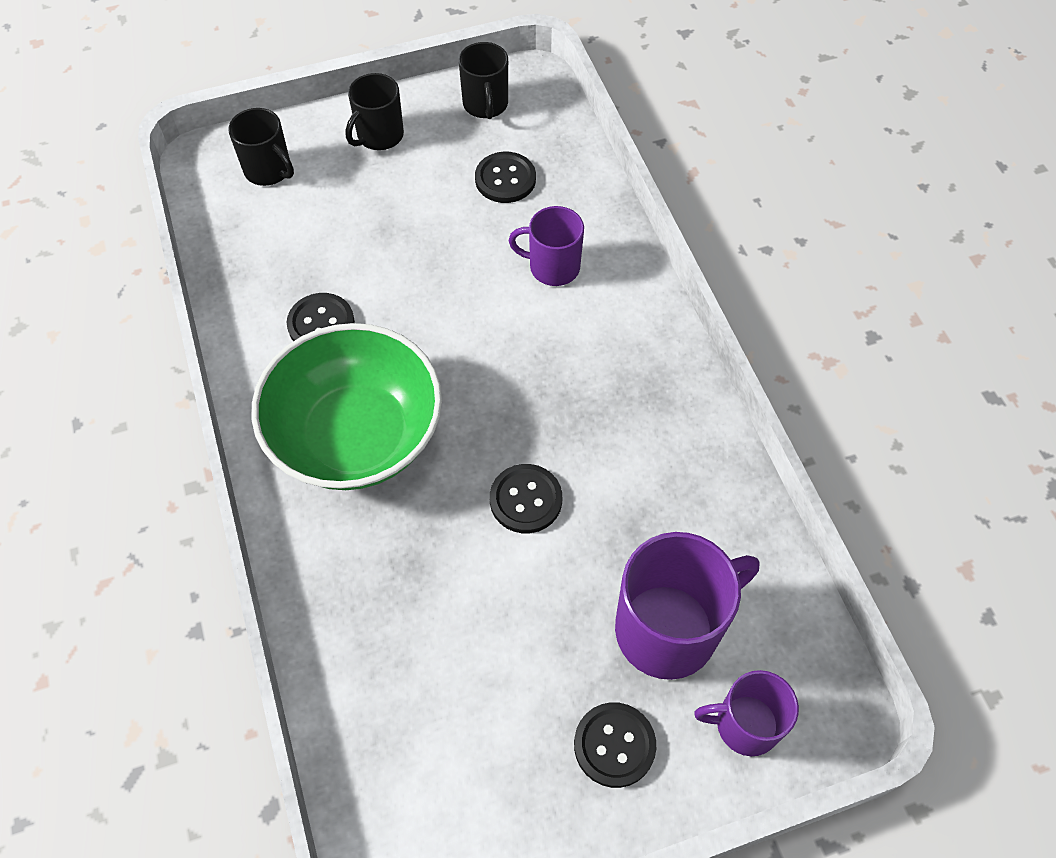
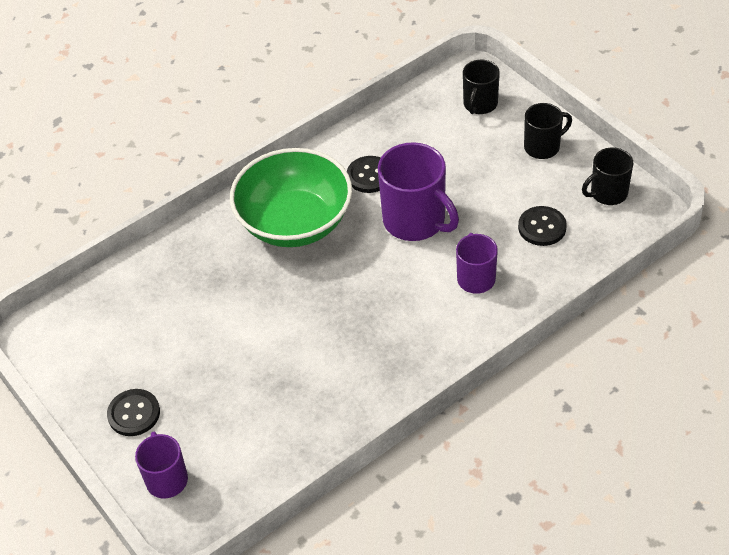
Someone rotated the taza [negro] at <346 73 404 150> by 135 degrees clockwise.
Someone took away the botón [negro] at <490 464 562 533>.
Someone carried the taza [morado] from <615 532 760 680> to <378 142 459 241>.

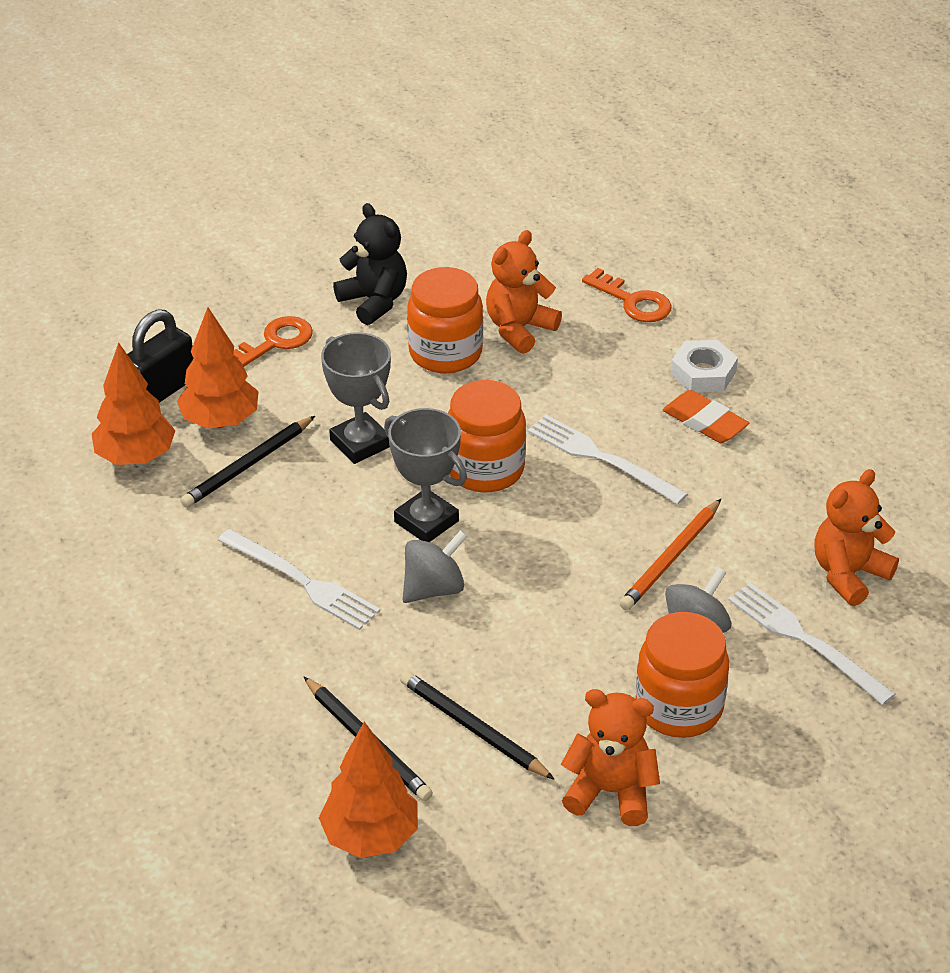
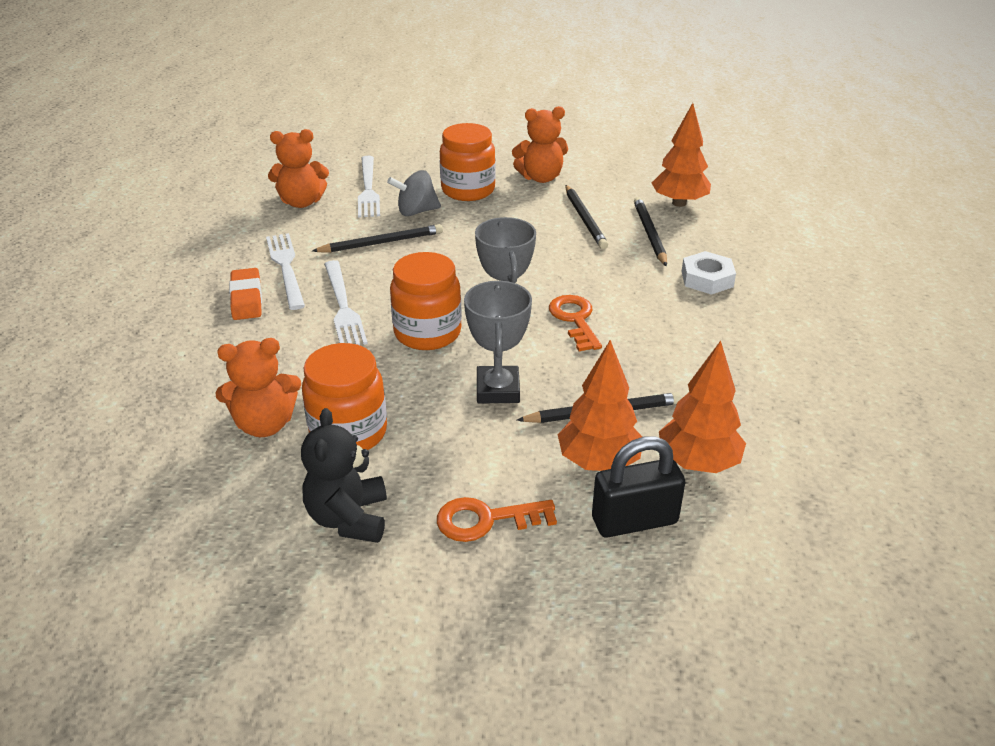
Someone carried the tenedor [blanco] from <218 529 380 630> to <266 233 305 310>.
Someone took away the peonza [gris] at <403 530 467 603>.
Someone rotated the osito [naranja] at <561 689 660 826> by 60 degrees counterclockwise.
Someone carried the llave [naranja] from <582 268 672 322> to <549 295 602 351>.
Someone repainted the lápiz [naranja] at <619 499 721 610>, which became the lápiz [negro] at <312 224 443 253>.
Someone carried the tuerca [blanco] from <671 340 738 392> to <681 251 736 295>.

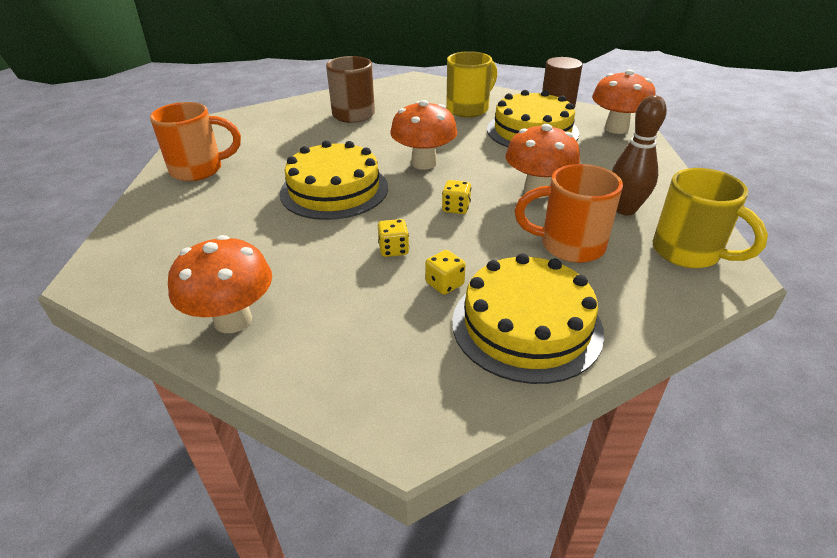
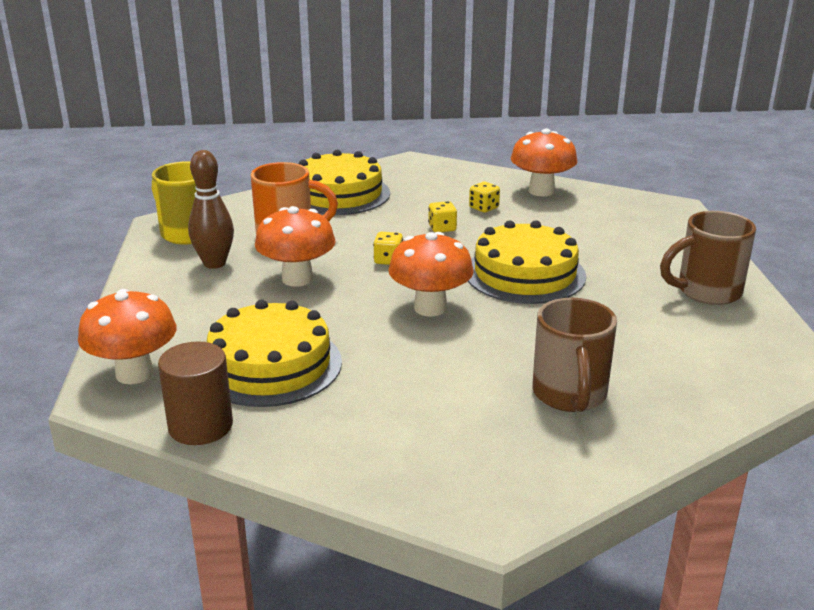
Someone repainted the taza [naranja] at <150 102 241 181>, which became the taza [marrón] at <660 211 756 305>.
Someone carried the dado [amarillo] from <425 250 466 295> to <469 182 500 213>.
Someone took away the taza [amarillo] at <446 51 498 118>.

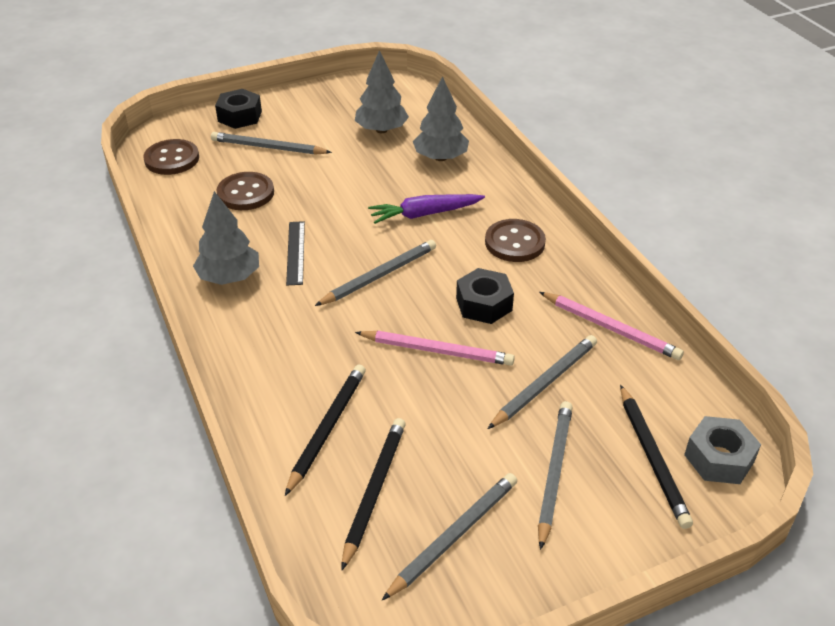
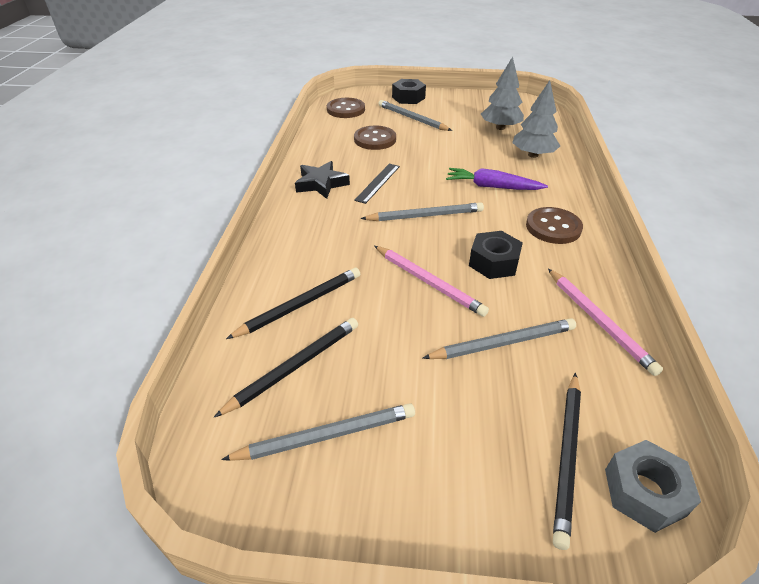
Someone swapped the árbol [gris] at <193 191 259 285> for the estrella [negro] at <295 161 350 199>.
Someone took away the lápiz [gris] at <538 401 573 550>.

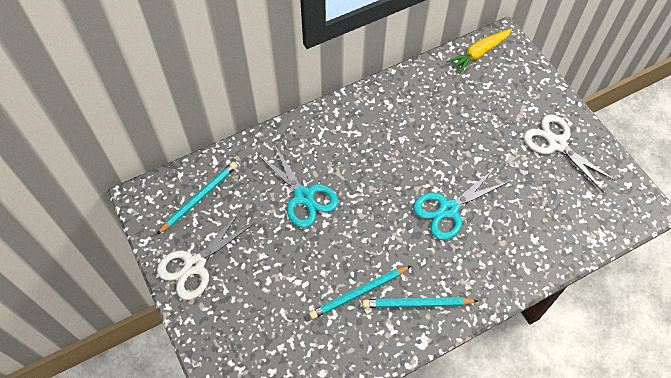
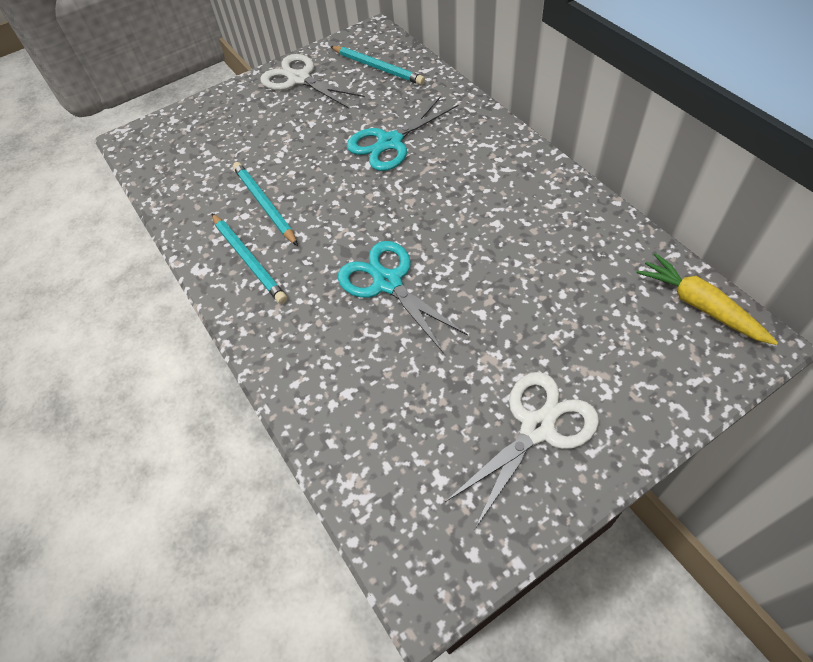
Someone rotated the lápiz [turquesa] at <363 297 478 308> by 150 degrees clockwise.

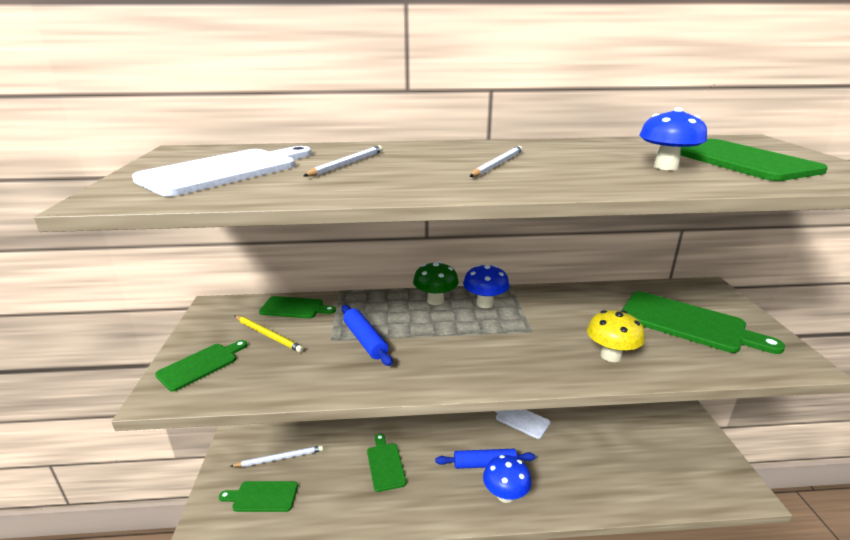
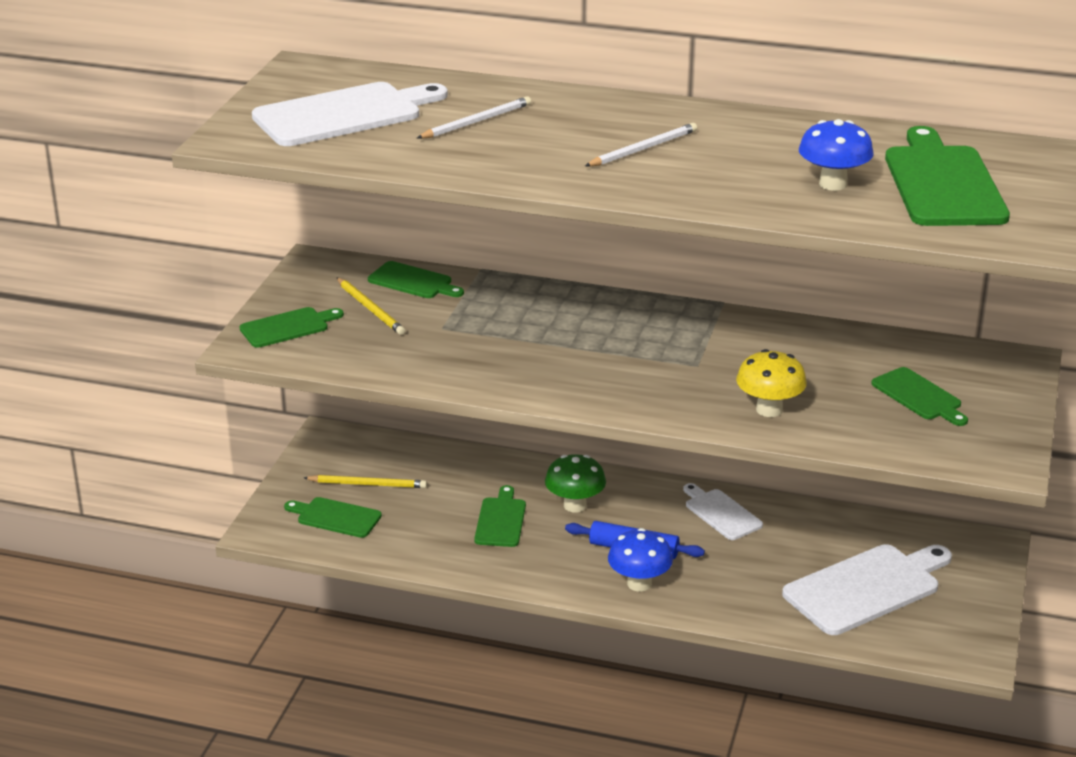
Someone repainted the lápiz [blanco] at <230 445 323 467>, which became the lápiz [amarillo] at <304 475 427 488>.
Someone took away the rodillo [azul] at <341 305 392 366>.
Someone carried the seta [verde] from <413 262 459 305> to <545 454 606 513>.
Someone took away the seta [azul] at <463 265 510 308>.
Someone scaled the tabla de cortar [verde] at <622 291 785 354> by 0.55.
Someone put down the tabla de cortar [blanco] at <782 544 952 635>.

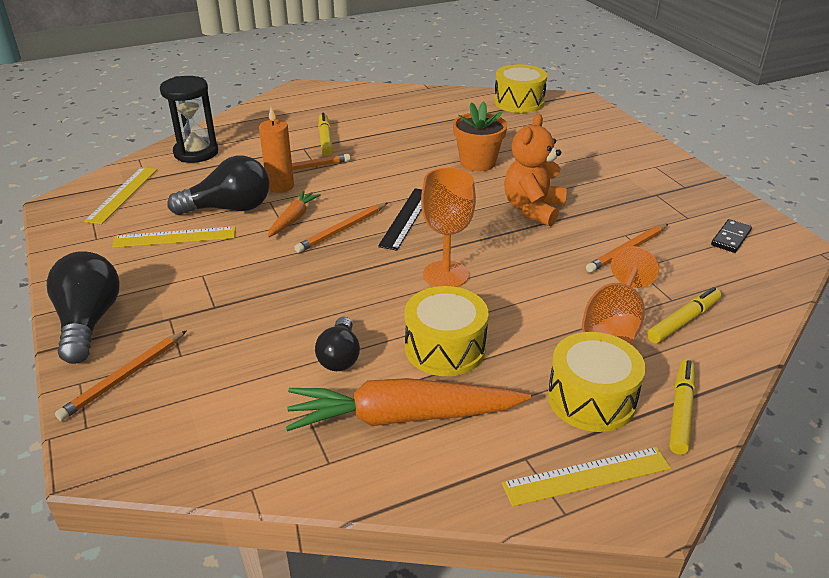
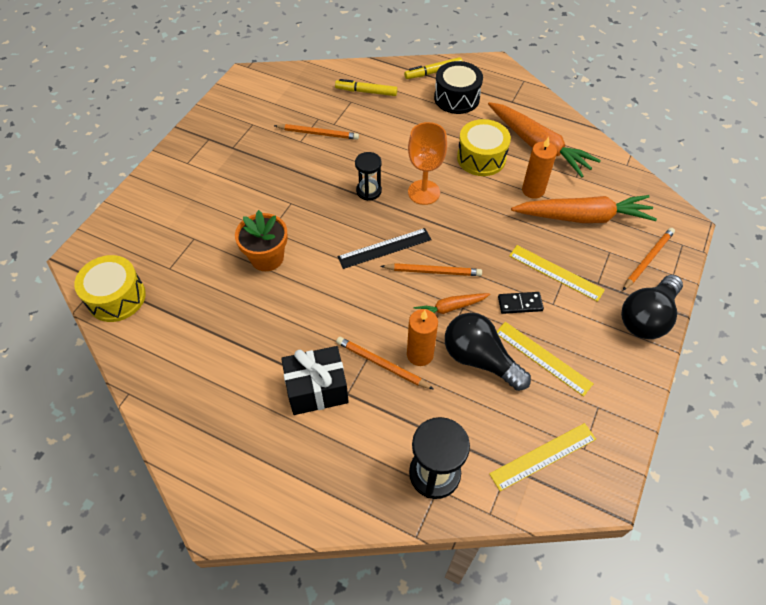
Someone rotated the lápiz [naranja] at <55 330 187 421> by 45 degrees counterclockwise.
Someone swapped the bombilla [negro] at <315 317 360 371> for the vela [naranja] at <522 137 557 199>.
Someone swapped the rotulador [amarillo] at <318 113 333 156> for the regalo [negro] at <281 346 349 415>.
Someone carried the regla [amarillo] from <502 447 671 507> to <509 245 605 302>.
Someone took away the osito [naranja] at <504 114 567 226>.
Someone repainted the tambor [amarillo] at <548 332 646 432>, which became the tambor [negro] at <434 61 483 114>.
Someone took away the copa [naranja] at <582 246 659 344>.
Someone carried the ficha de dominó [negro] from <711 219 752 253> to <498 292 544 314>.
Someone put down the reloj de arena [negro] at <355 152 382 201>.
Someone put down the zanahoria [naranja] at <511 195 657 223>.

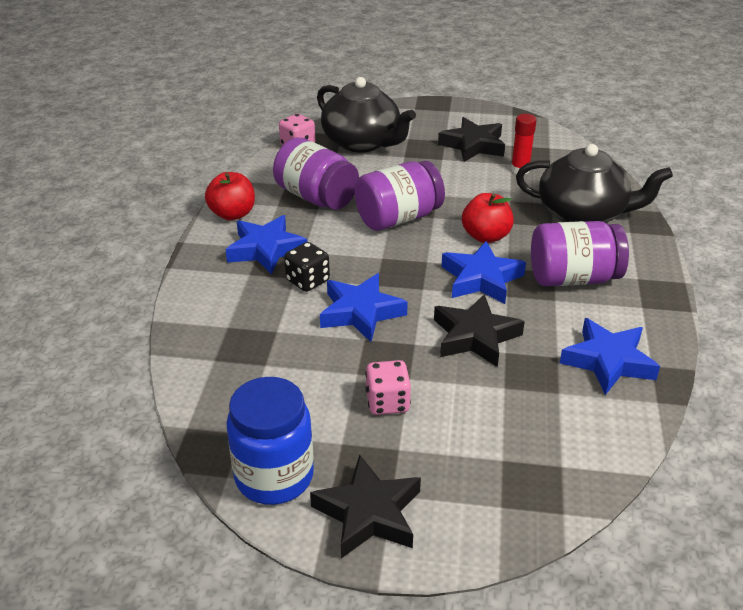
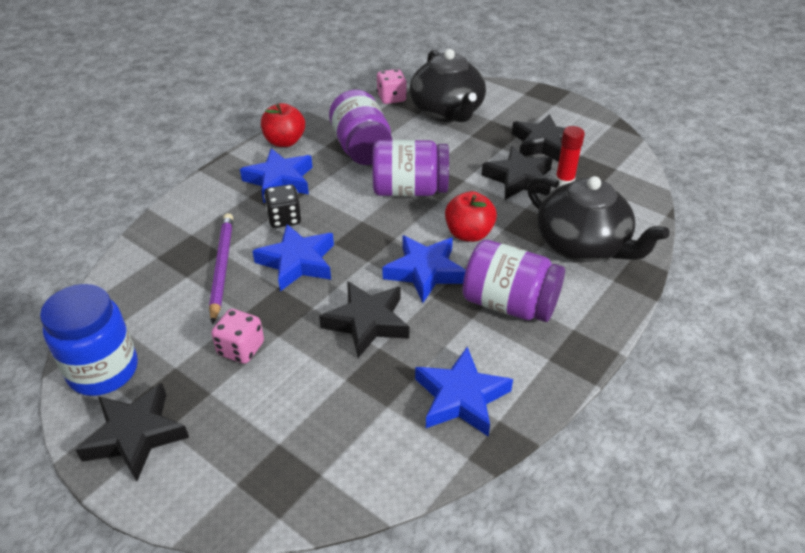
Someone put down the lápiz [morado] at <209 213 233 324>.
Someone put down the estrella [negro] at <482 146 553 200>.

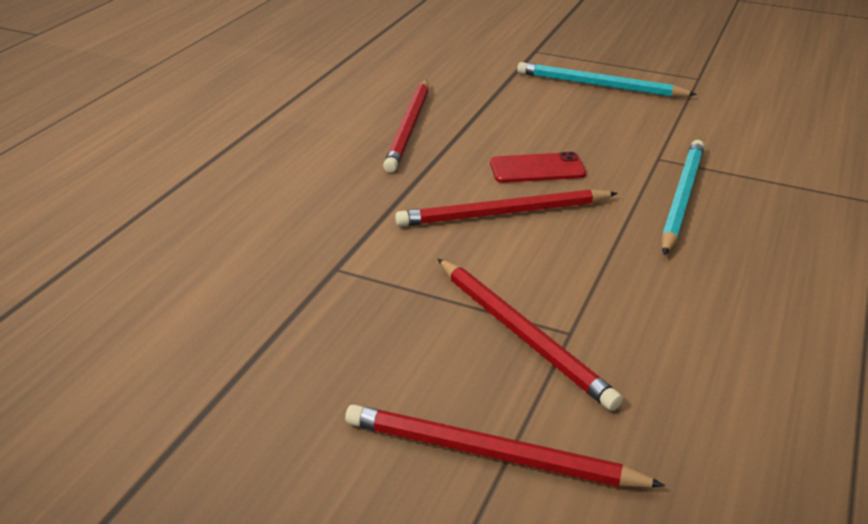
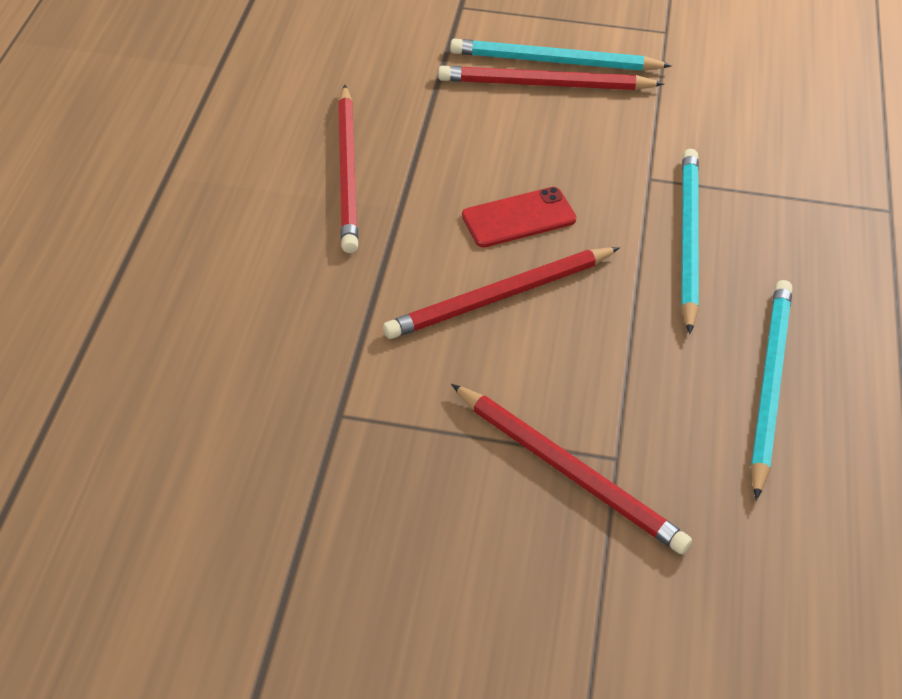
Someone carried the lápiz [rojo] from <345 405 665 487> to <438 66 664 90>.
Someone put down the lápiz [turquesa] at <751 280 792 500>.

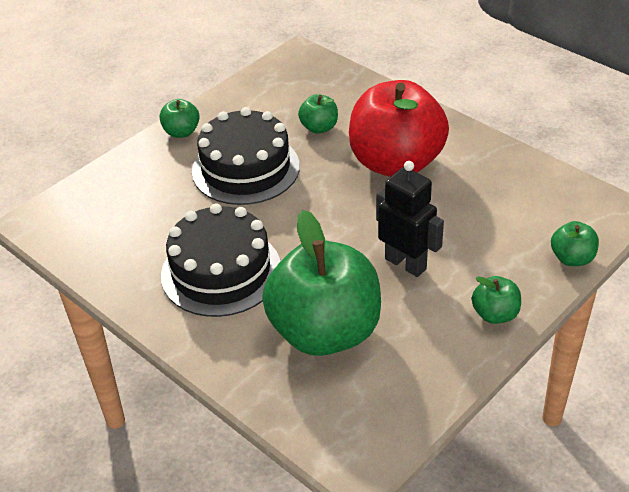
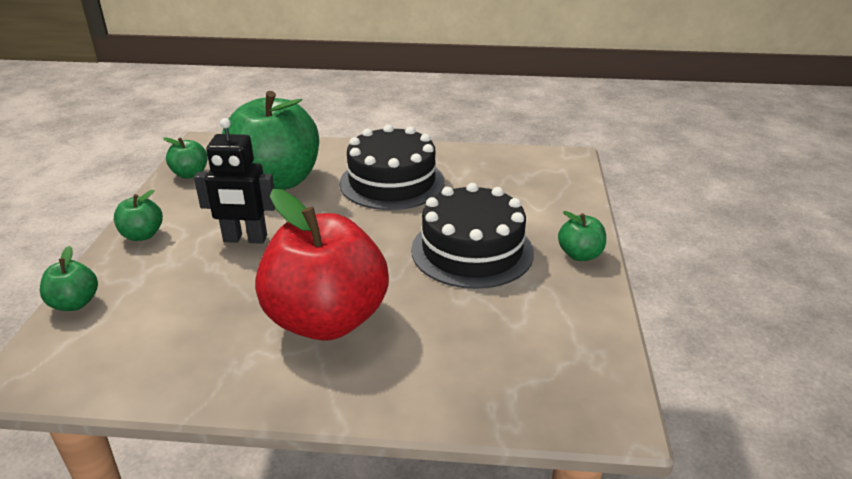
Someone carried the manzana [verde] from <298 94 338 134> to <163 137 208 179>.

